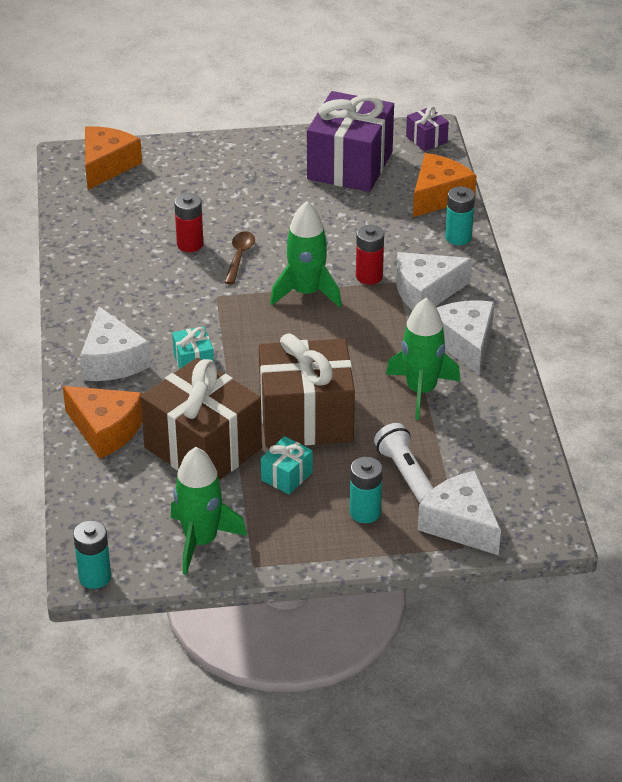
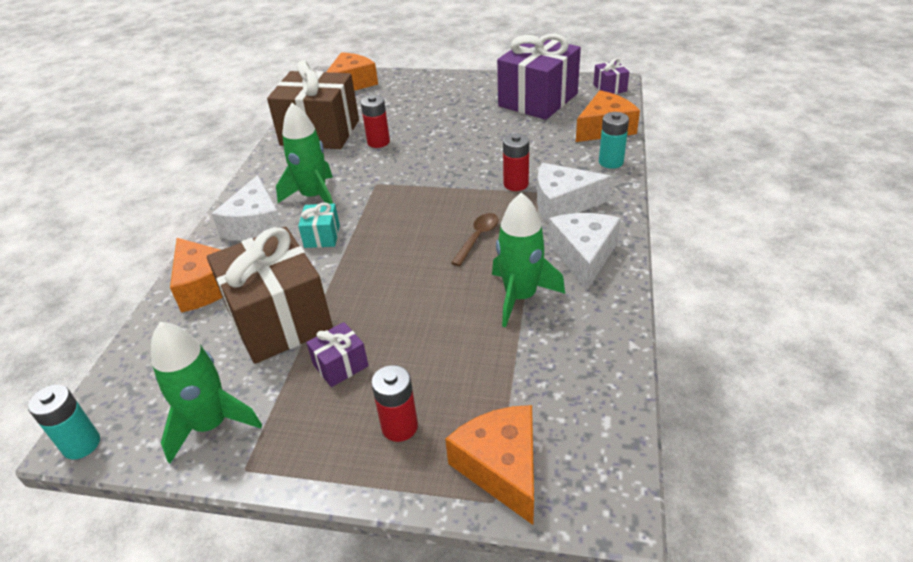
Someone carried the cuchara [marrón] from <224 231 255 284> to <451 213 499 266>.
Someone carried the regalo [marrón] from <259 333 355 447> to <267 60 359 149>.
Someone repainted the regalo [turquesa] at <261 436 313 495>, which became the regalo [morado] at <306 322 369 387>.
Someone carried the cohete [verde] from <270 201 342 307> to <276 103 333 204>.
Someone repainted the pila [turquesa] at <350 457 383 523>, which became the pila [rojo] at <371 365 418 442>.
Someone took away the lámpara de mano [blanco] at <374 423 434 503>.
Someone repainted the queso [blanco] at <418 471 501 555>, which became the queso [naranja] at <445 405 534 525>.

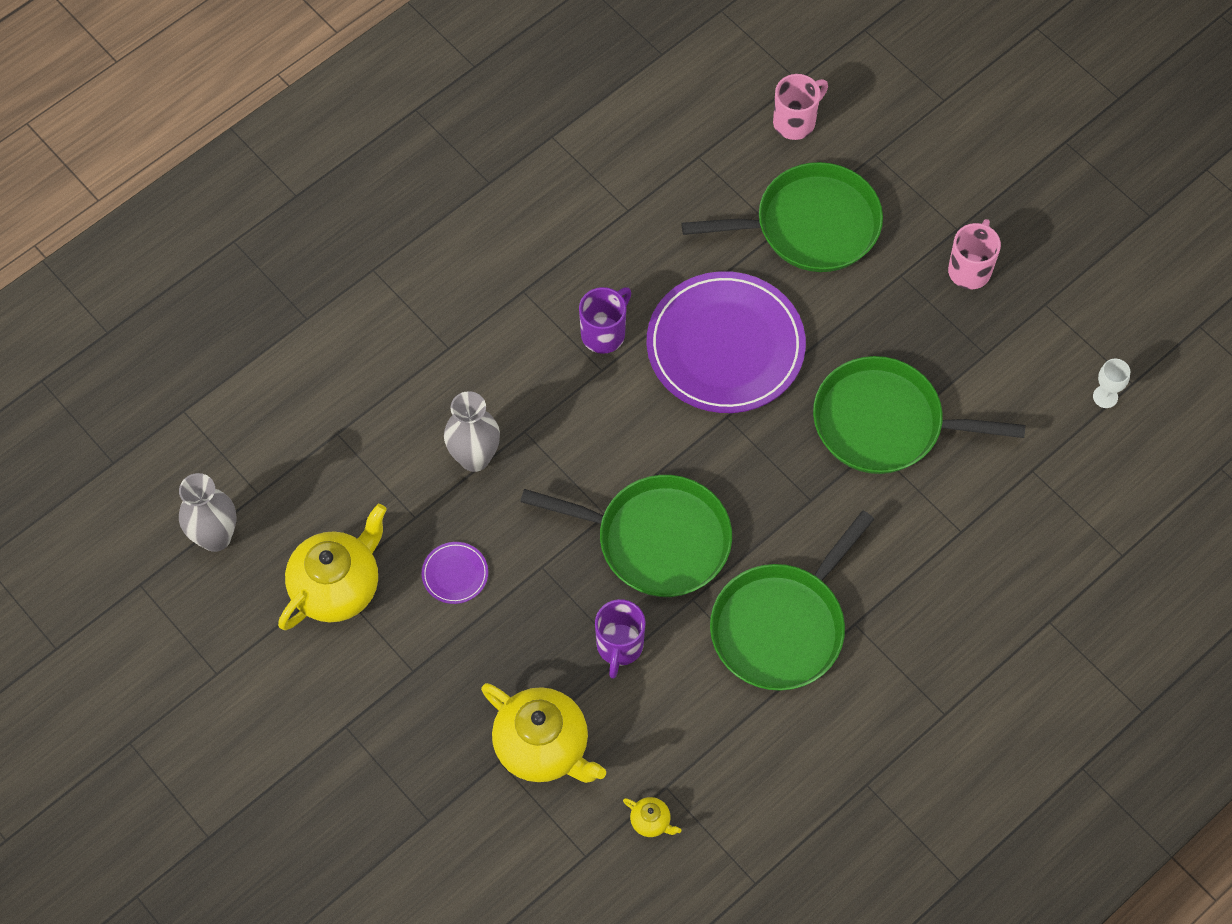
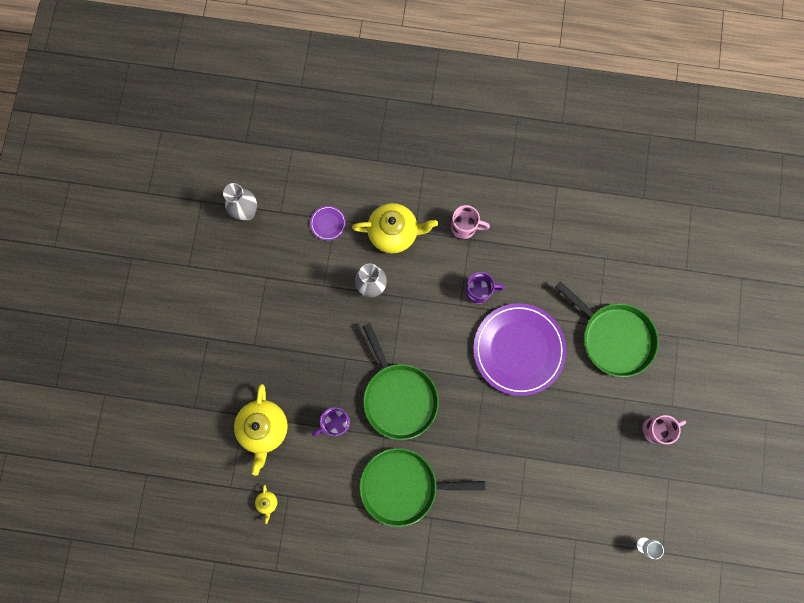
Someone carried the tetera [amarillo] from <278 504 387 630> to <352 203 438 253>.
Someone carried the plato [morado] from <422 542 488 604> to <310 206 346 241>.
Someone carried the taza [rosa] from <773 74 828 140> to <451 205 490 239>.
Someone took away the sartén [verde] at <813 356 1026 474>.

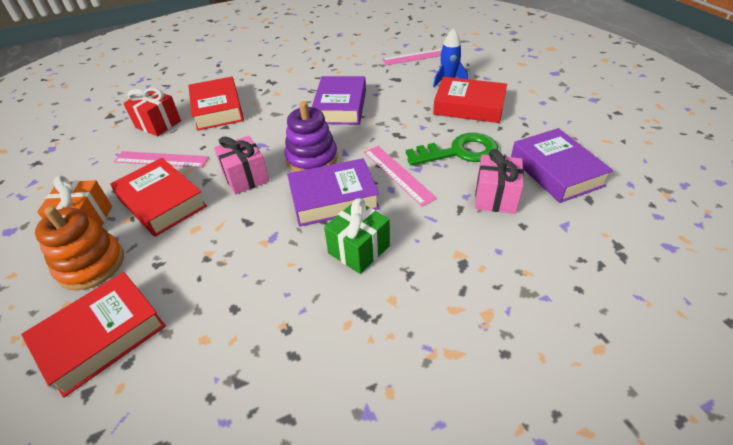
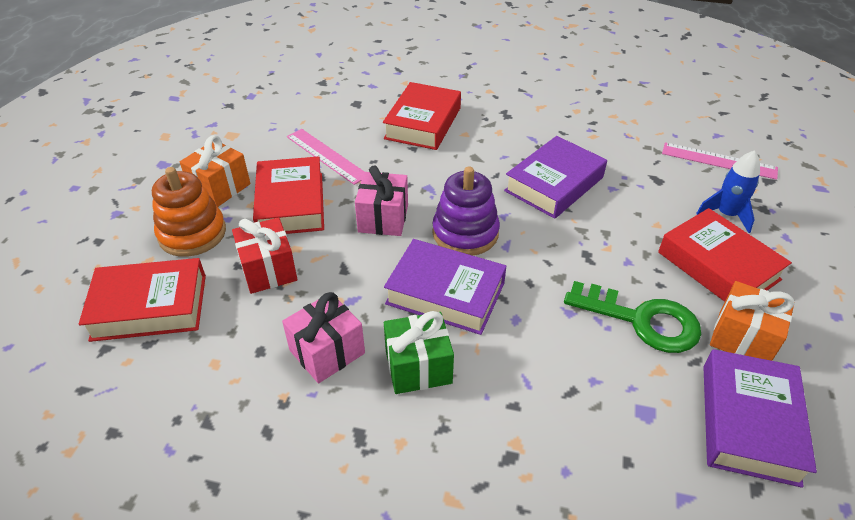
Someone carried the regalo [rojo] from <124 88 181 136> to <232 217 298 294>.
Someone took away the regla [rosa] at <364 146 437 206>.
Someone carried the regalo [rosa] from <475 149 524 214> to <282 292 365 384>.
Someone put down the regalo [naranja] at <710 281 794 361>.

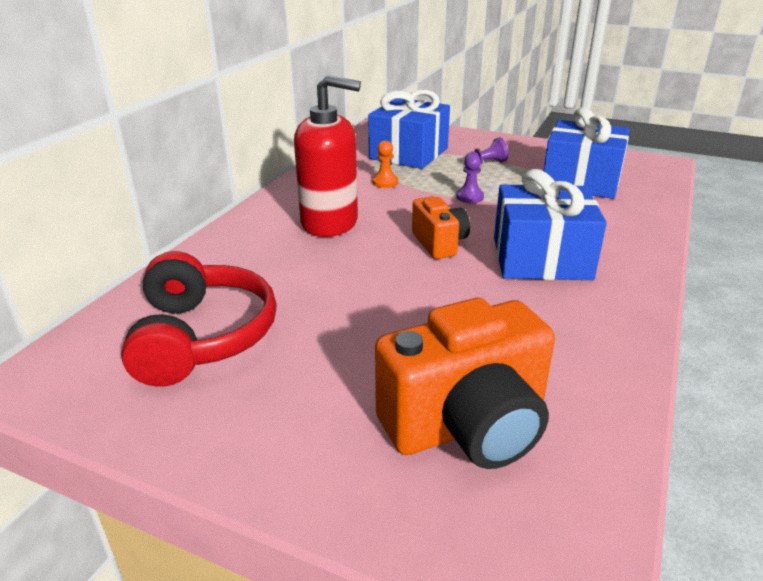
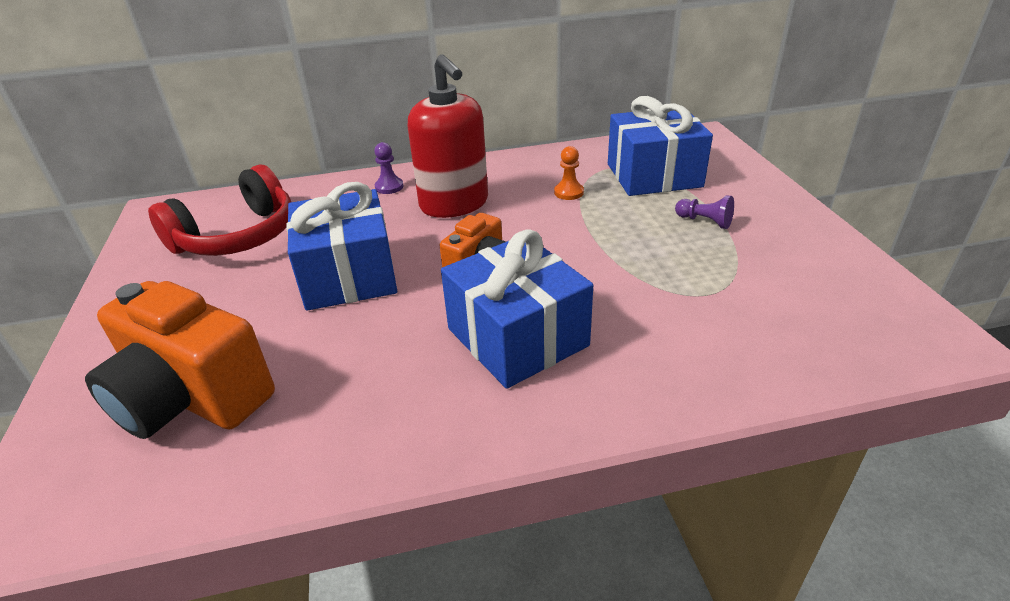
Someone carried the peón [morado] from <456 154 484 203> to <374 142 404 194>.
Someone carried the regalo [azul] from <544 107 630 199> to <287 182 397 311>.

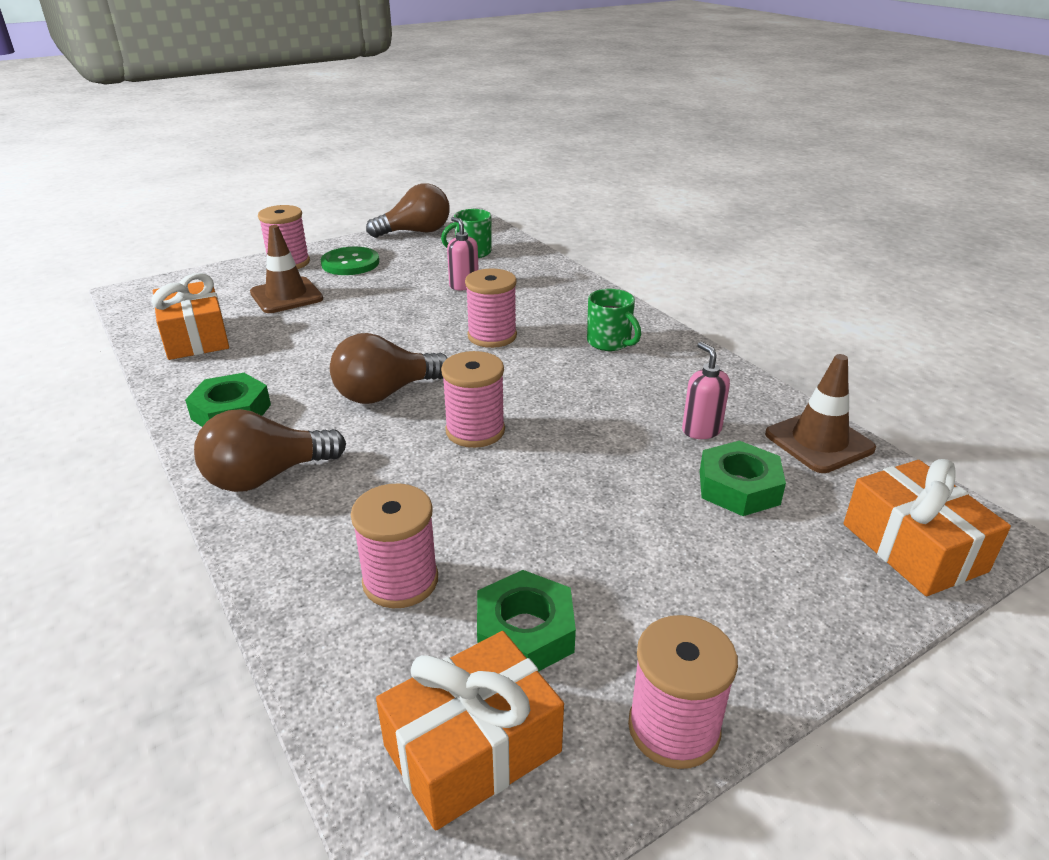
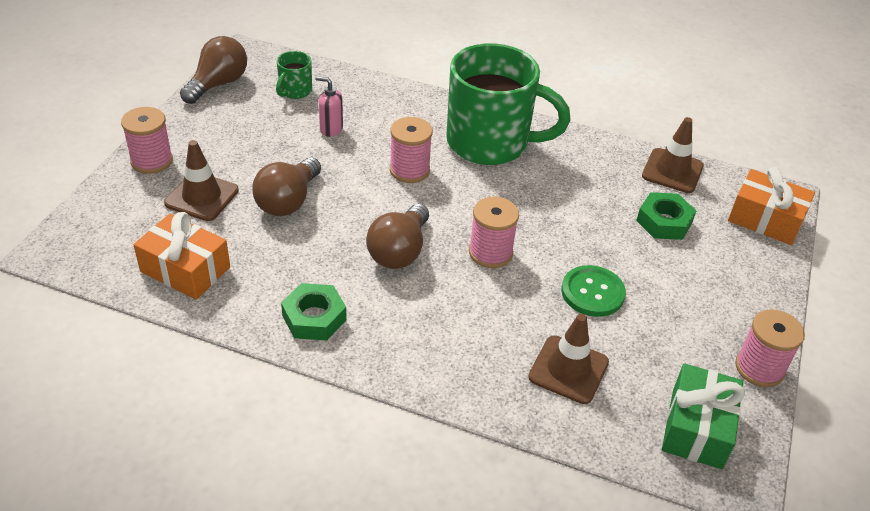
Someone carried the bombilla [marrón] from <194 409 346 492> to <252 157 321 216>.
Someone carried the botón [verde] from <321 247 379 275> to <561 265 626 317>.
Someone swapped the carrete [rosa] at <351 483 438 608> for the cono de tráfico [marrón] at <528 314 609 404>.
Someone repainted the regalo [naranja] at <376 631 564 831>, which became the regalo [verde] at <662 363 745 469>.
Someone took away the tuerca [verde] at <477 570 576 672>.
Someone scaled the taza [verde] at <587 289 641 351> by 2.38.
Someone took away the dispensador de jabón [rosa] at <682 342 730 439>.

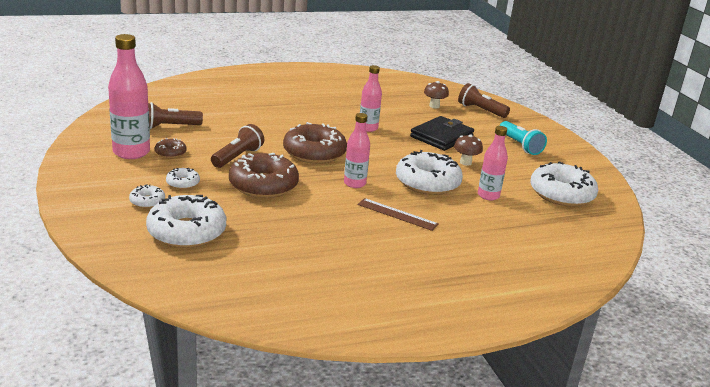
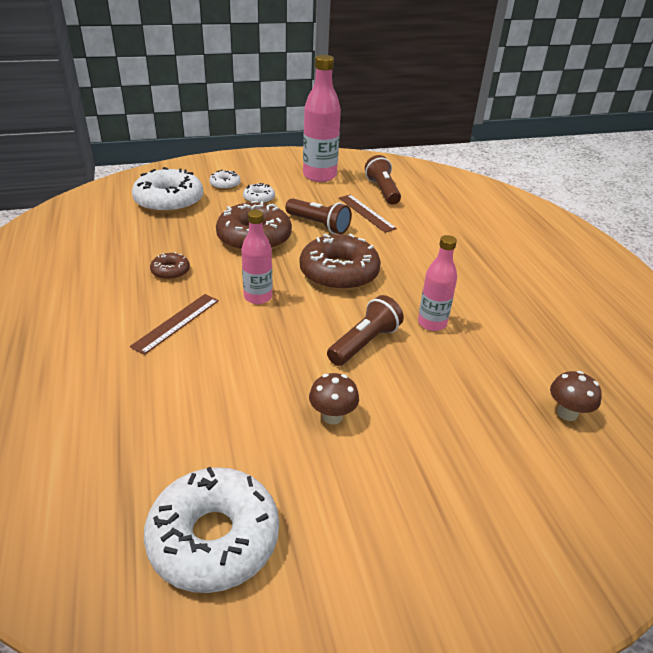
Someone carried the rosquilla [marrón] from <155 138 187 158> to <150 252 190 280>.
Someone took away the rosquilla [blanco] at <396 150 463 195>.
Someone took away the cartera [negro] at <410 116 474 151>.
Someone carried the lámpara de mano [marrón] from <458 83 510 118> to <327 295 404 366>.
Someone took away the botella [rosa] at <478 126 508 200>.
Someone took away the lámpara de mano [turquesa] at <500 121 547 155>.
Someone put down the regla [marrón] at <339 195 397 233>.

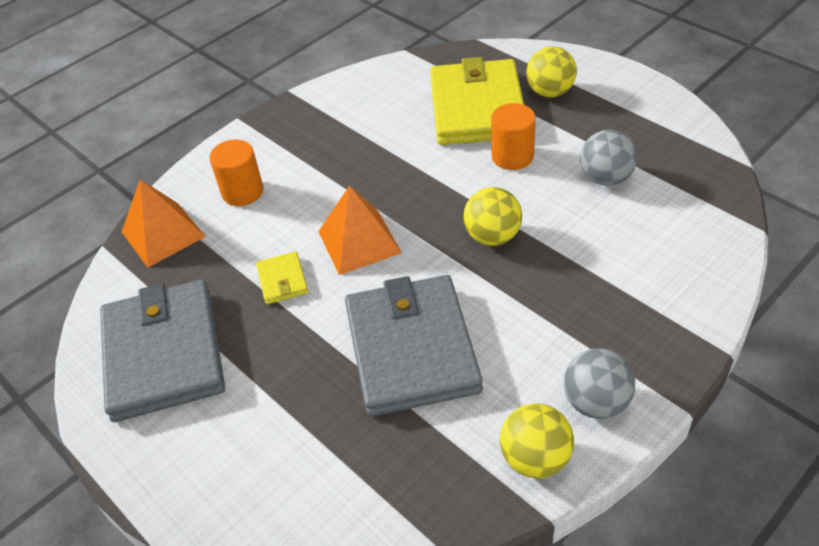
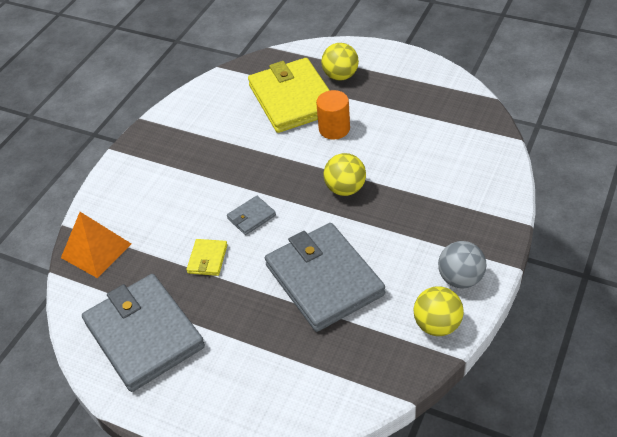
Someone took away the cilindro [naranja] at <209 139 264 206>.
Someone rotated the cartera [amarillo] at <256 252 308 304> by 45 degrees clockwise.
Someone swapped the pirámide [naranja] at <318 185 402 275> for the cartera [gris] at <227 196 276 235>.
Someone took away the pelota [gris] at <580 130 638 186>.

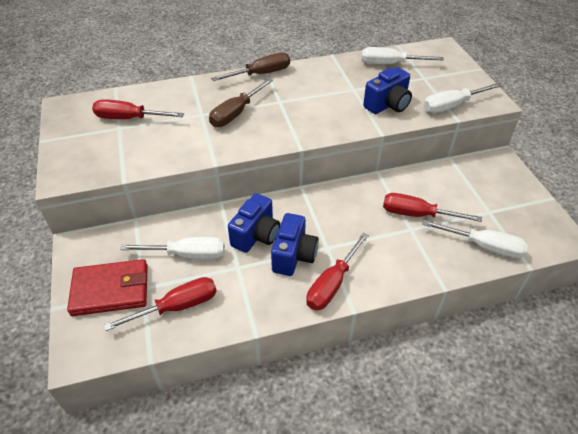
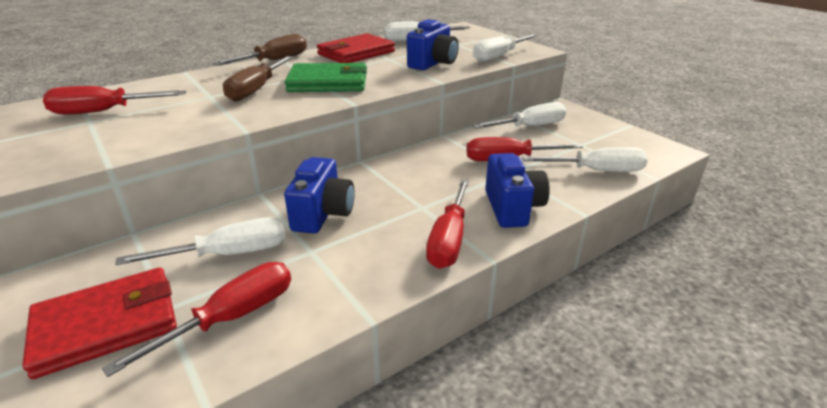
Someone carried the cámara [azul] from <271 213 319 276> to <485 153 550 228>.
Someone put down the cartera [verde] at <285 63 367 92>.
Someone put down the cartera [rojo] at <317 33 395 63>.
Someone put down the destornillador [blanco] at <473 102 567 129>.

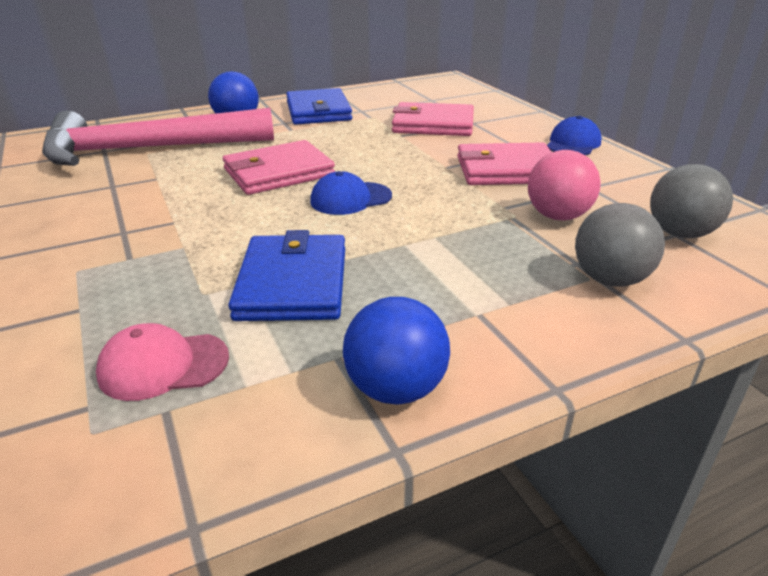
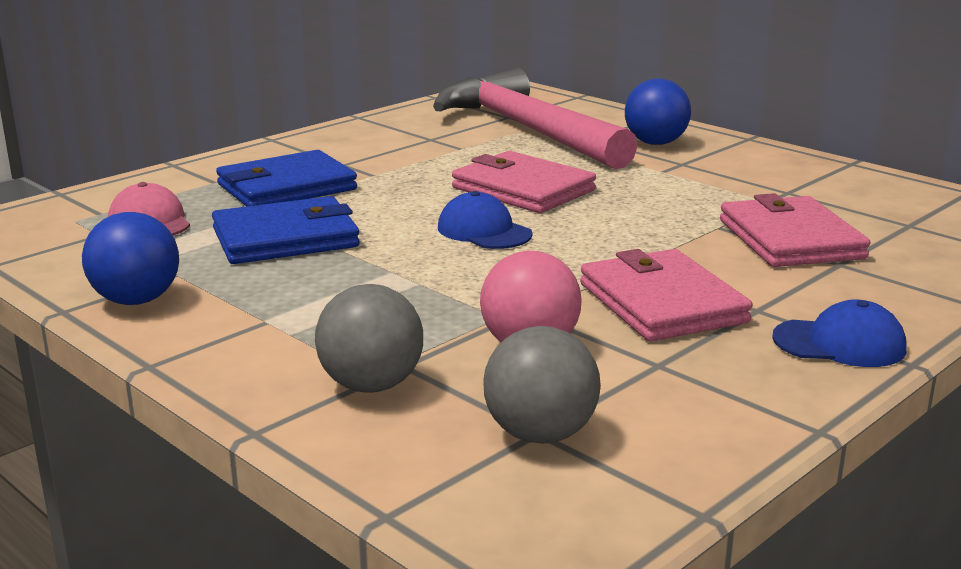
Someone carried the cartera [azul] from <286 88 352 125> to <216 150 357 206>.

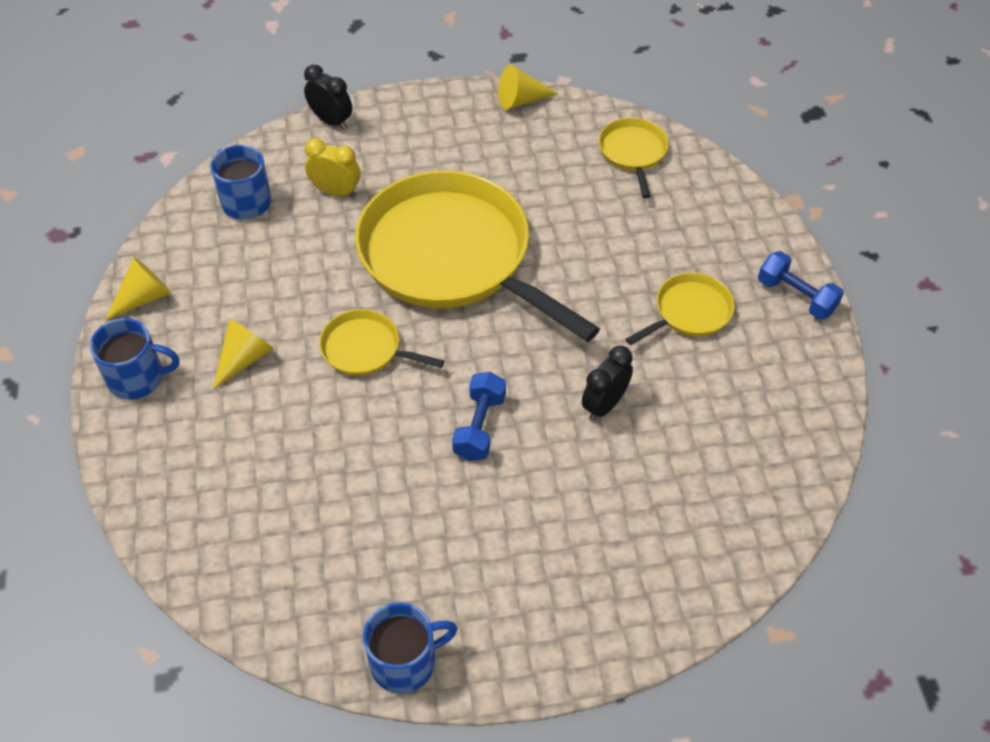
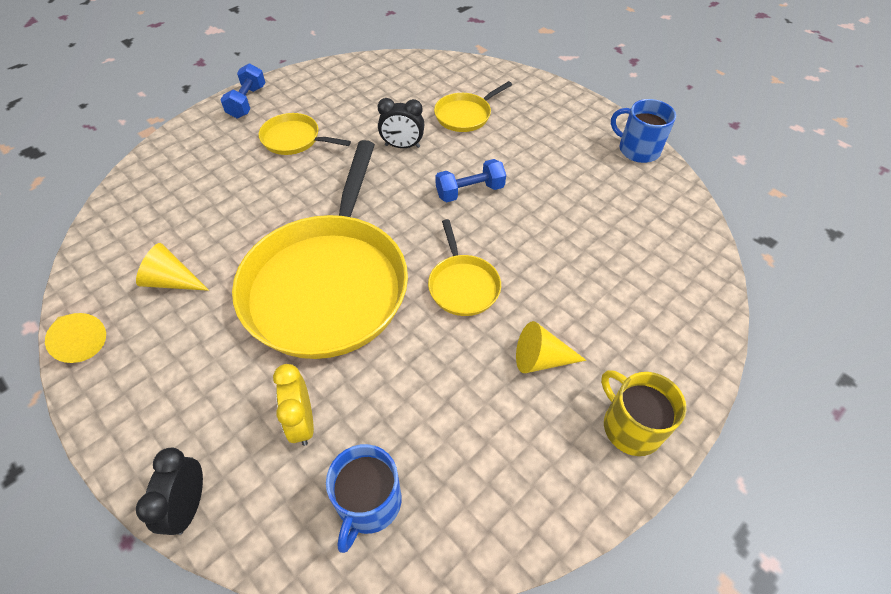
Someone repainted the taza [azul] at <90 318 179 400>, which became the taza [amarillo] at <601 370 687 456>.
Someone carried the cono [amarillo] from <105 257 171 320> to <136 243 209 291>.
Someone carried the sartén [amarillo] from <599 118 669 198> to <434 81 512 132>.

